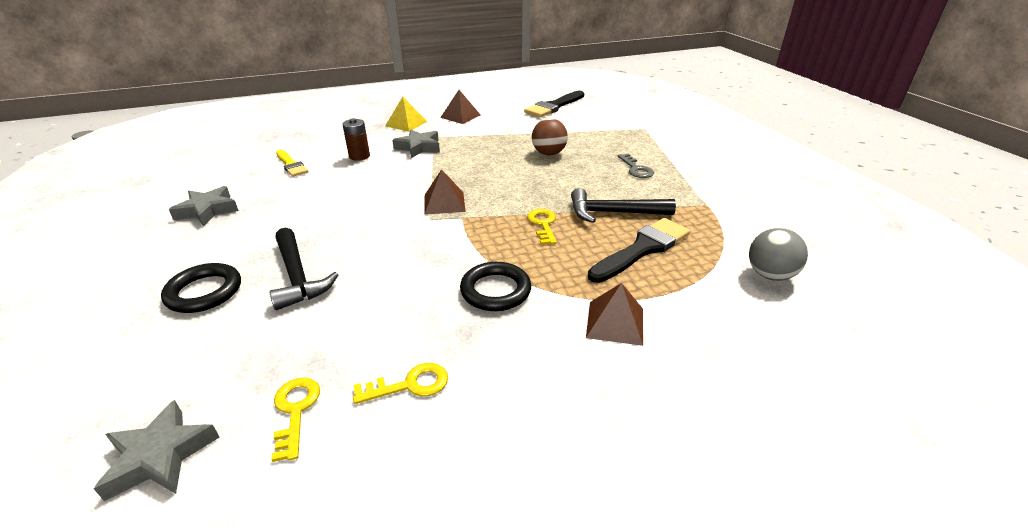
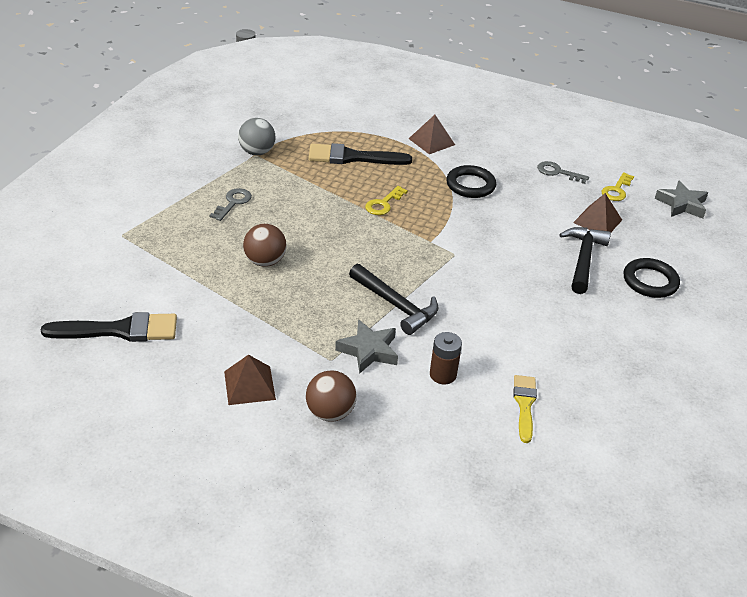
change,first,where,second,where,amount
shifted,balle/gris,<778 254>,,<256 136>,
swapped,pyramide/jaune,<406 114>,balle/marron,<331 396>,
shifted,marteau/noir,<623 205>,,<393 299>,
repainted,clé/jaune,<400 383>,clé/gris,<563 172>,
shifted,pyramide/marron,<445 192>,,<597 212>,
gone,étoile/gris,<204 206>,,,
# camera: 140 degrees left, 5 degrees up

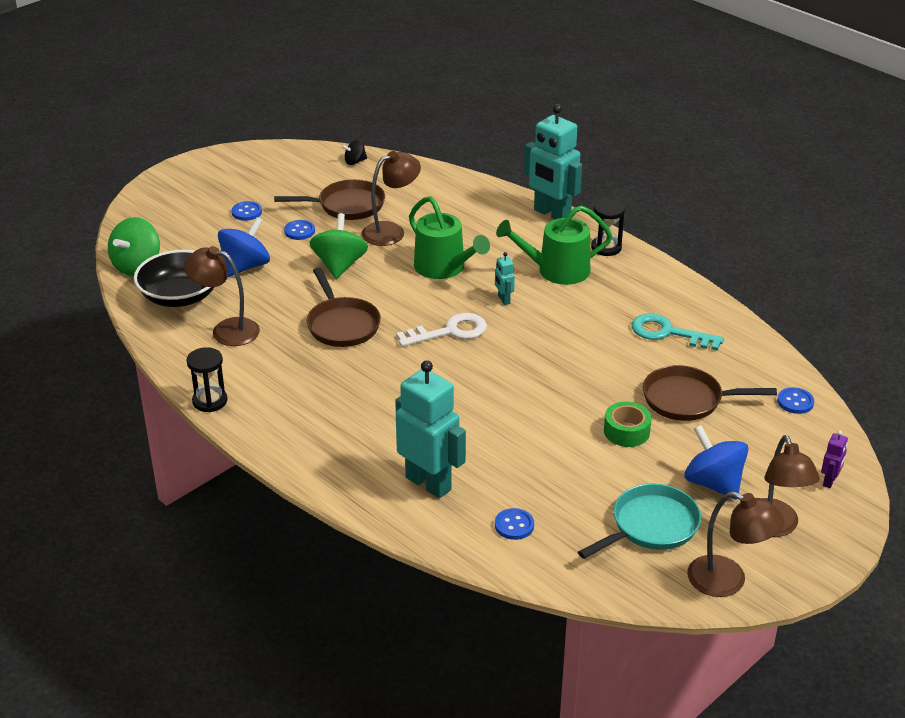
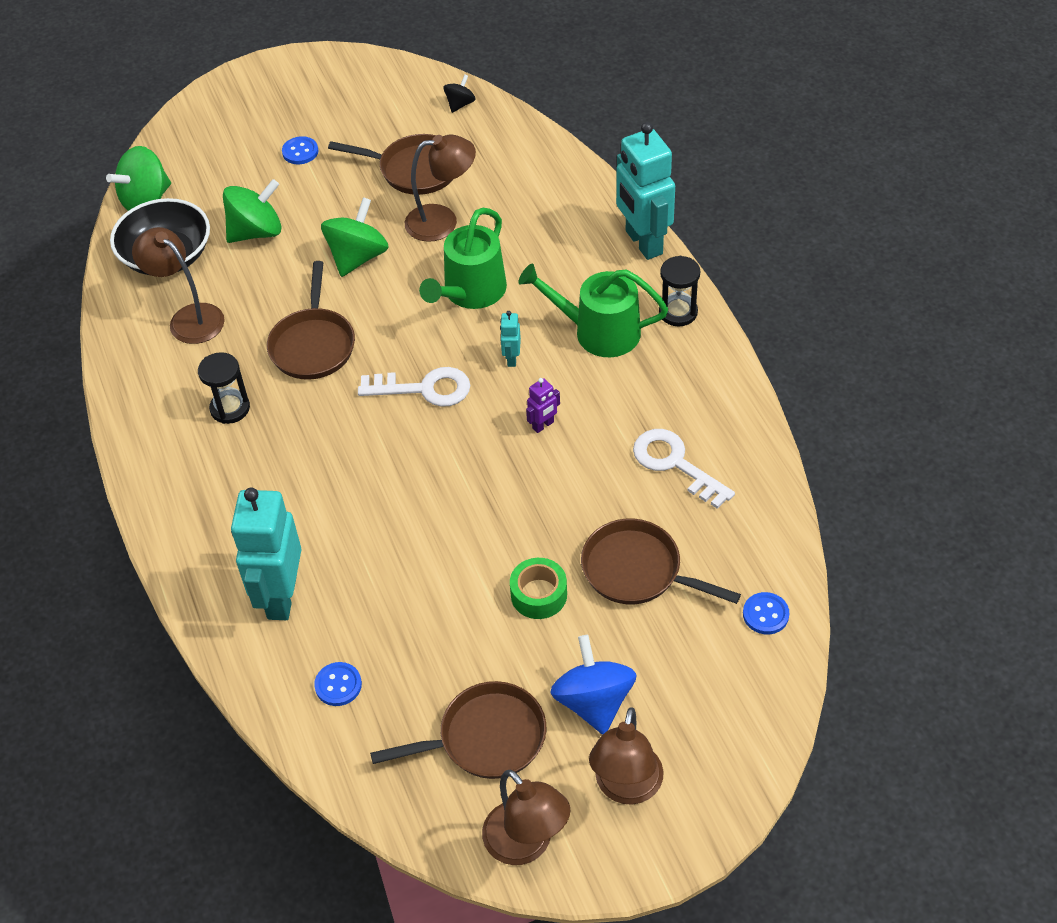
change,first,where,second,where,amount
shifted,sablier/noir,<207 379>,,<224 388>,
repainted,toupie/bleu,<244 247>,toupie/vert,<252 211>,
rotated,robot/turquoise,<430 429>,,<266 553>,150 degrees counterclockwise
repainted,poêle/turquoise,<639 521>,poêle/marron,<458 730>,
rotated,arrosoir/vert,<449 237>,,<463 258>,45 degrees clockwise
rotated,toupie/noir,<354 152>,,<459 93>,120 degrees clockwise
shifted,robot/violet,<834 459>,,<543 405>,
repainted,clé/turquoise,<678 332>,clé/blanc,<684 469>,
gone,bouton/bleu,<299 230>,,,
# camera: 25 degrees right, 15 degrees up

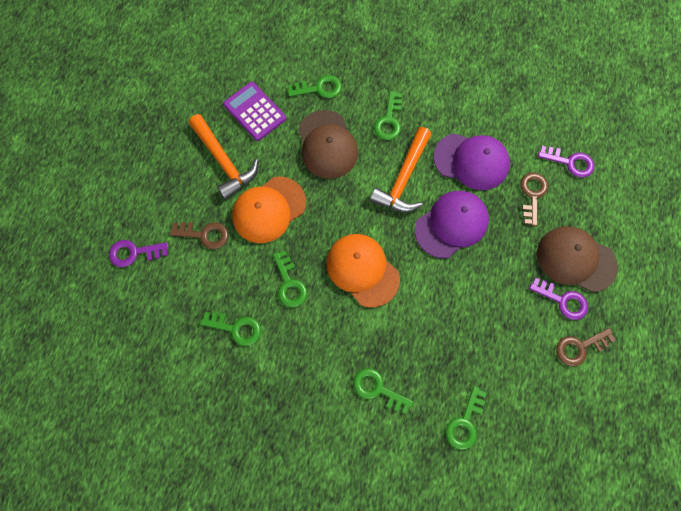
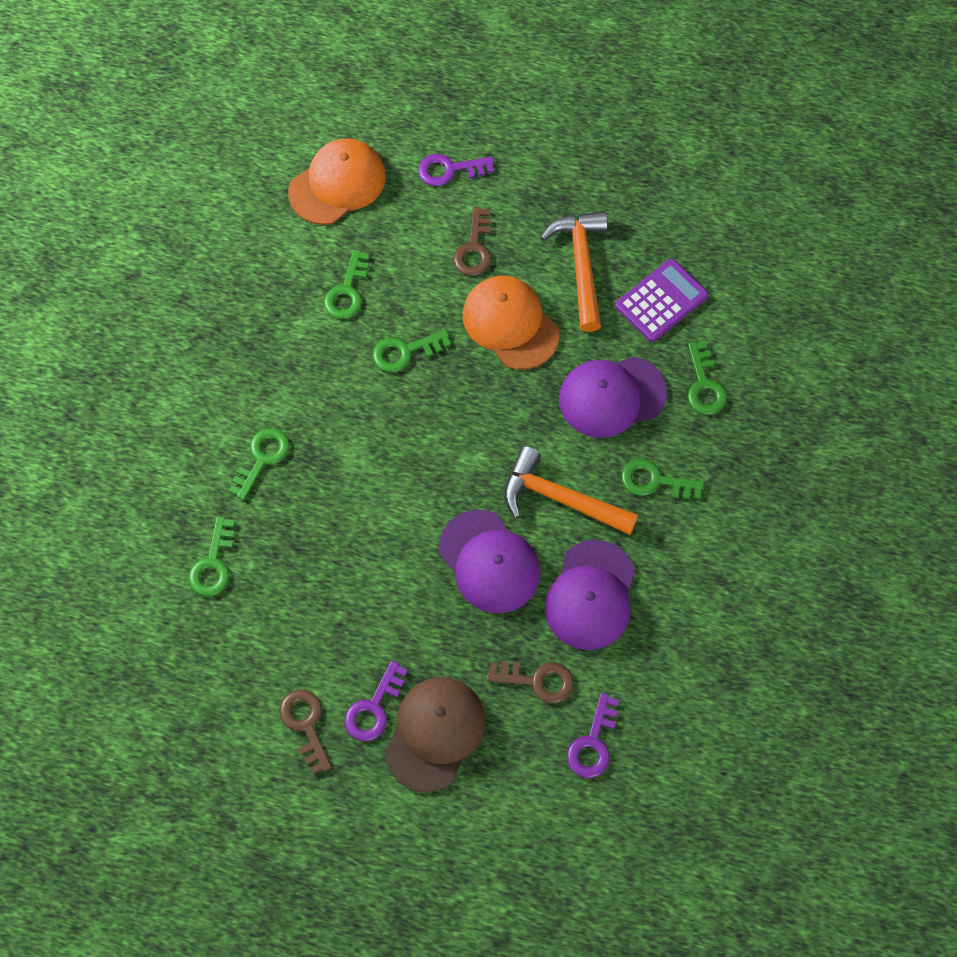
change,first,where,second,where,amount
rotated,clé/vert,<466 418>,,<211 556>,105 degrees counterclockwise
shifted,casquette/orange,<363 271>,,<337 181>,
rotated,clé/violet,<139 253>,,<456 170>,90 degrees counterclockwise
rotated,marteau/orange,<224 157>,,<573 271>,120 degrees clockwise
repainted,casquette/marron,<328 144>,casquette/violet,<613 397>,
# camera: 90 degrees right, 5 degrees down

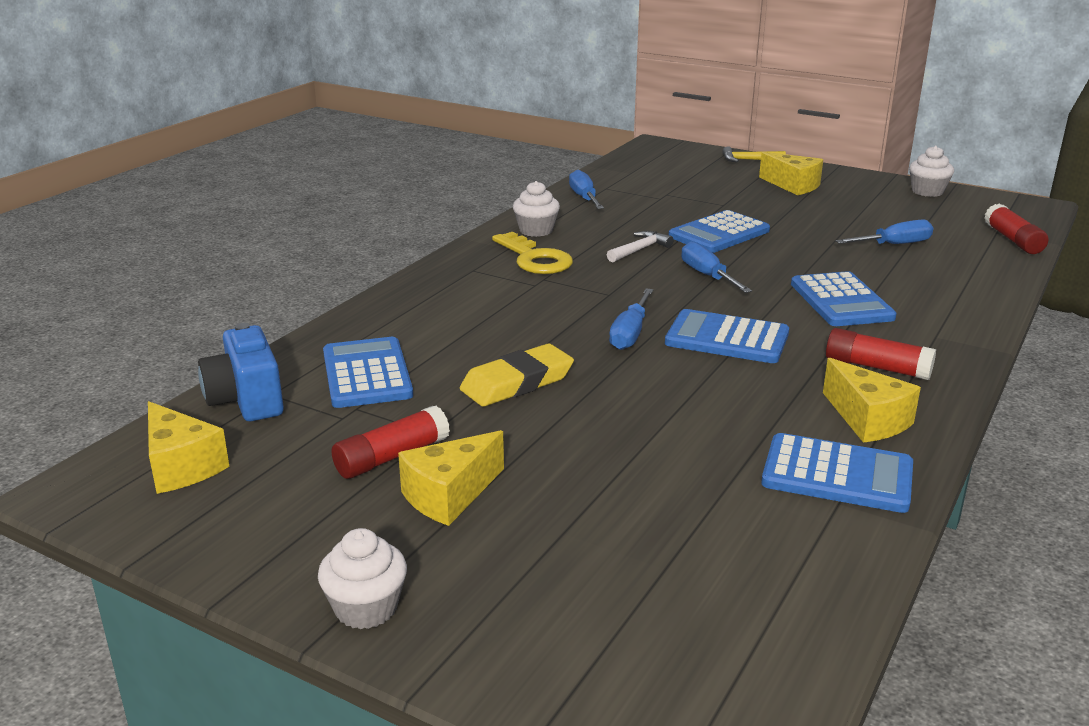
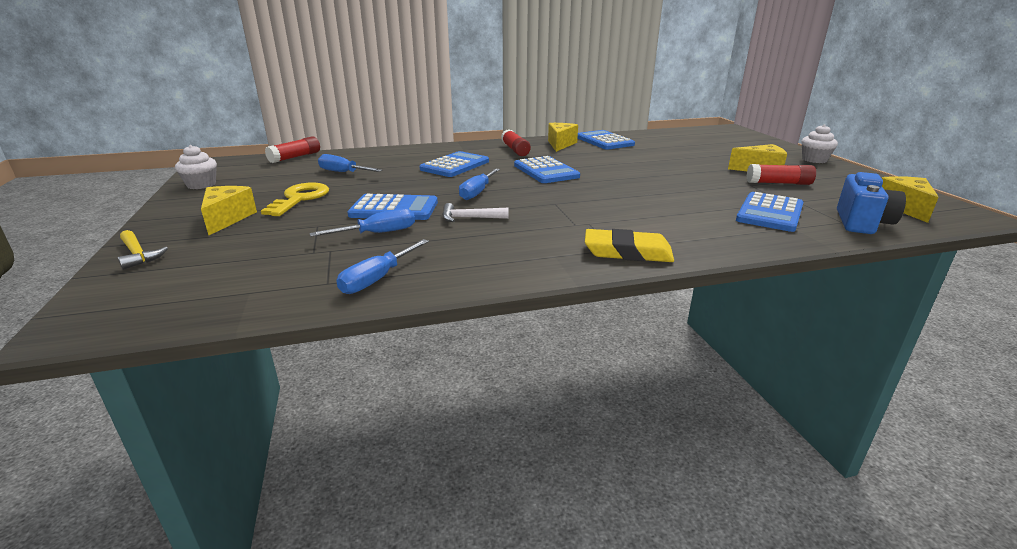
change,first,where,second,where,amount
shifted,clé/jaune,<532 253>,,<295 199>,
shifted,tournevis/bleu,<631 319>,,<362 222>,
shifted,gomme/jaune,<517 375>,,<629 245>,
gone,muffin/blanc,<536 209>,,,
# camera: 135 degrees left, 0 degrees up

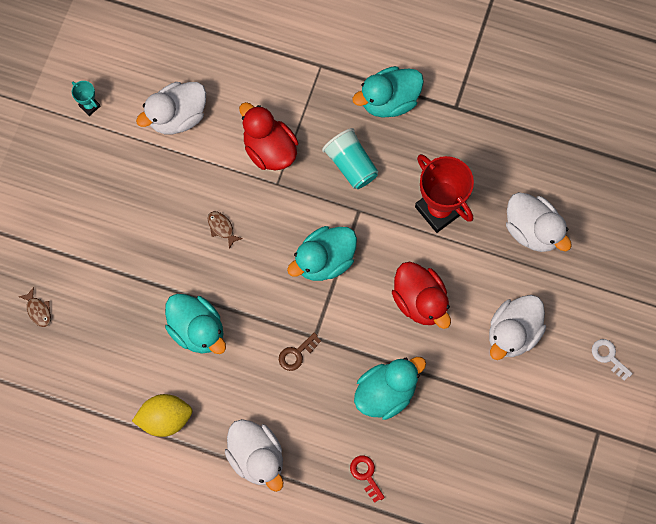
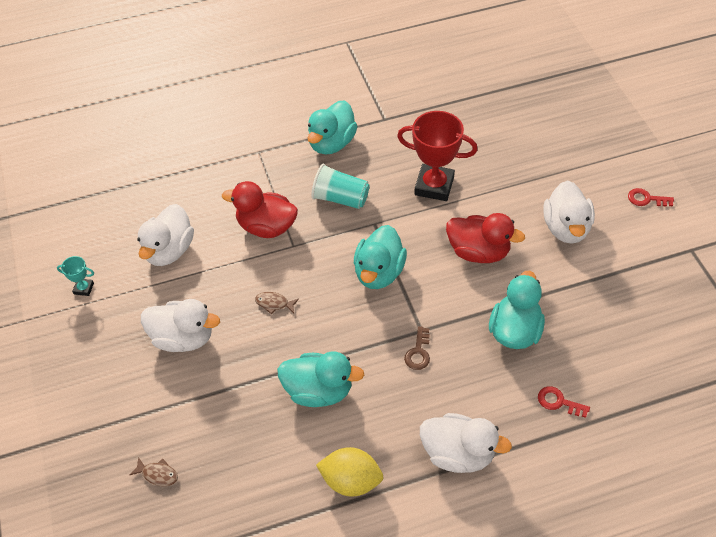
change,first,where,second,where,amount
shifted,canard/blanc,<539 222>,,<180 325>,
rotated,citron/jaune,<162 415>,,<349 471>,60 degrees clockwise
repainted,clé/blanc,<612 360>,clé/rouge,<651 197>,
# camera: 35 degrees left, 20 degrees down

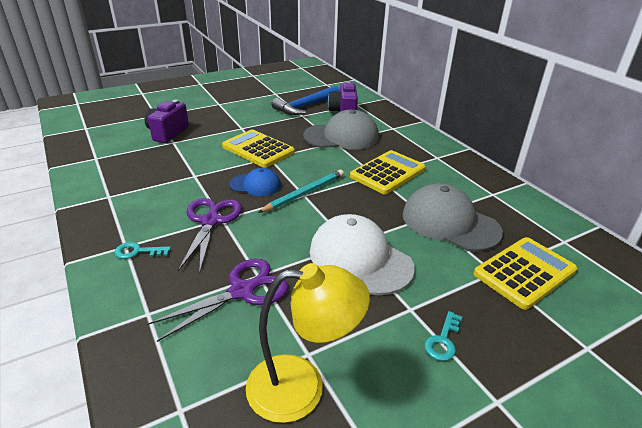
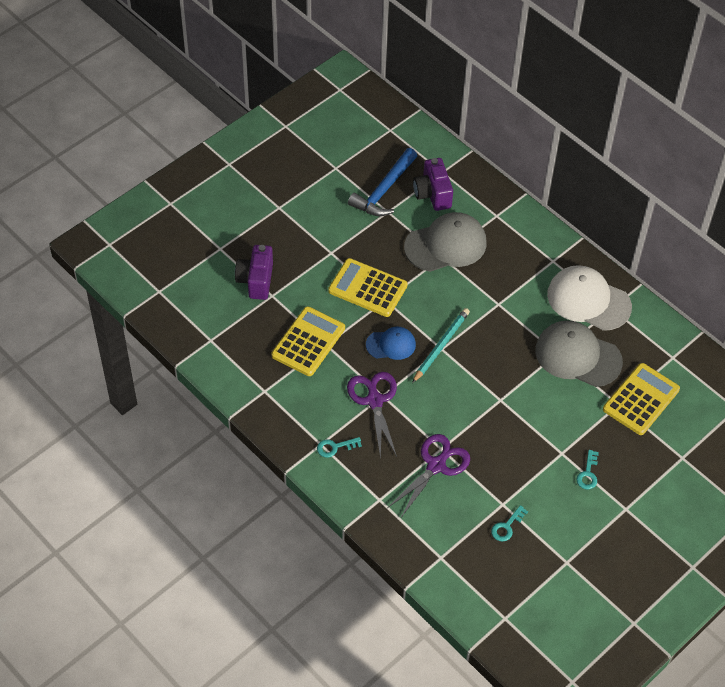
change,first,where,second,where,amount
shifted,calculatrice/jaune,<387 172>,,<308 341>,
swapped,lampe/jaune,<308 343>,clé/turquoise,<509 523>,
shifted,casquette/blanc,<362 254>,,<589 298>,
# camera: 15 degrees left, 20 degrees up

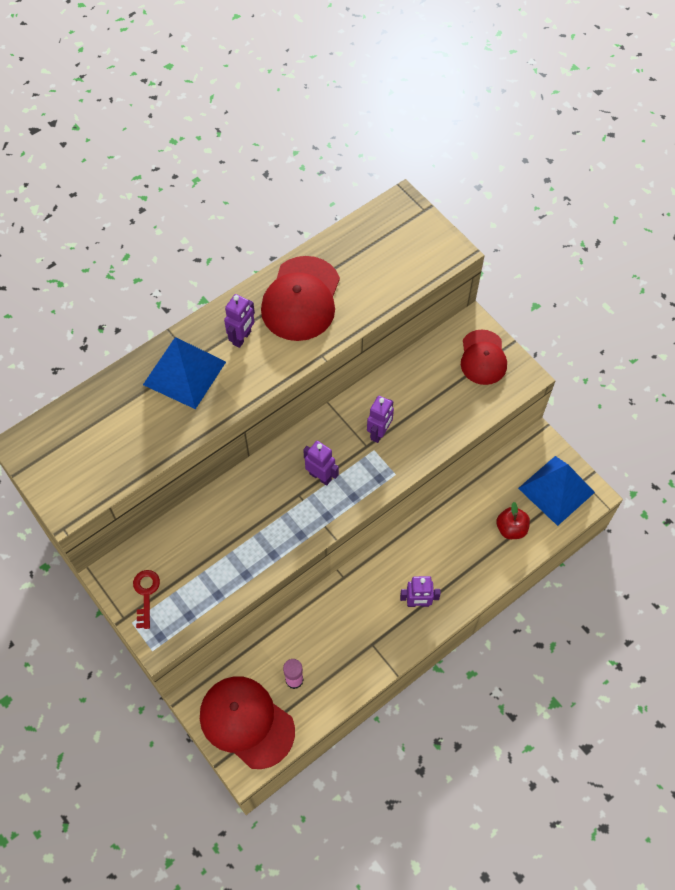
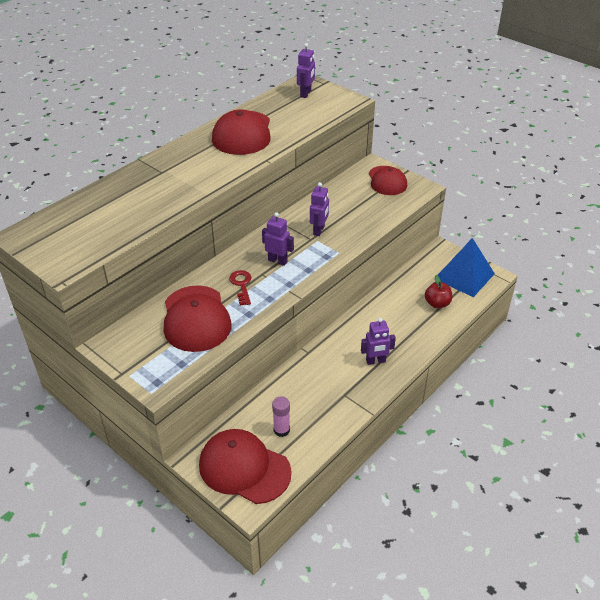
change,first,where,second,where,amount
new,,,casquette/rouge,<198 318>,
shifted,clé/rouge,<146 599>,,<240 288>,
shifted,robot/violet,<239 321>,,<306 70>,
gone,pyramide/bleu,<184 373>,,,
# camera: 10 degrees left, 20 degrees down

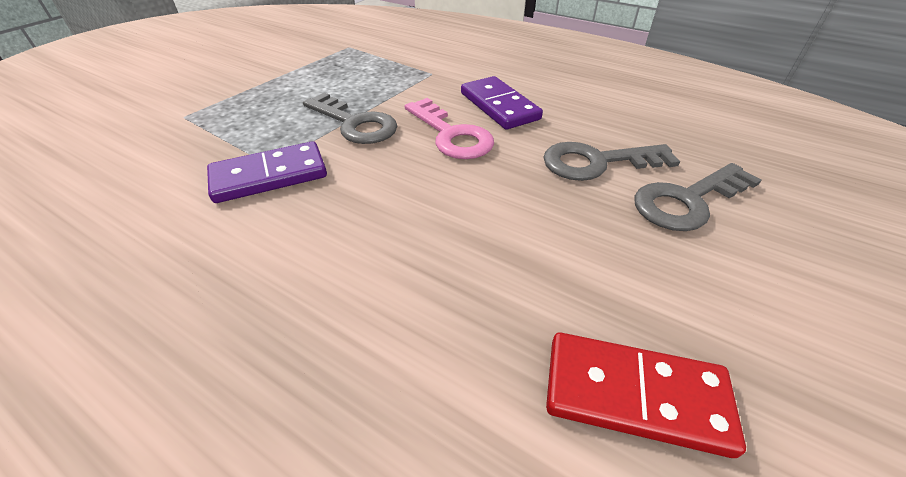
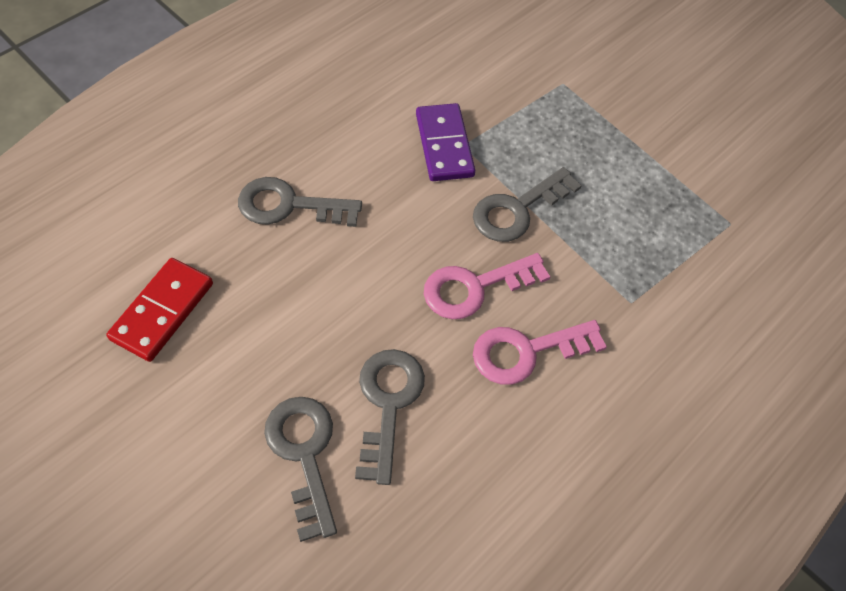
change,first,where,second,where,amount
new,,,clé/gris,<300 202>,
swapped,domino/violet,<502 103>,clé/rose,<540 352>,
# camera: 100 degrees right, 15 degrees up

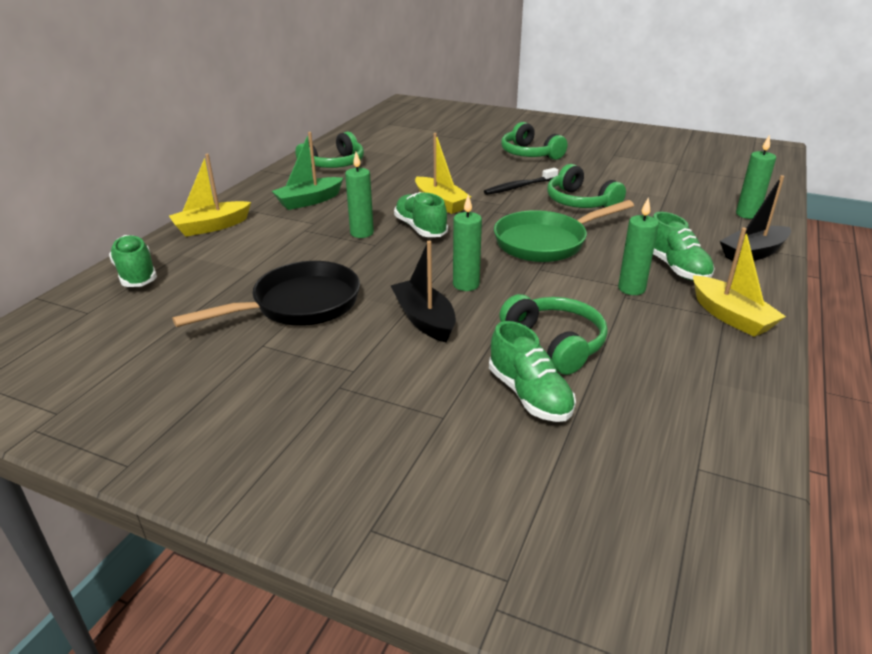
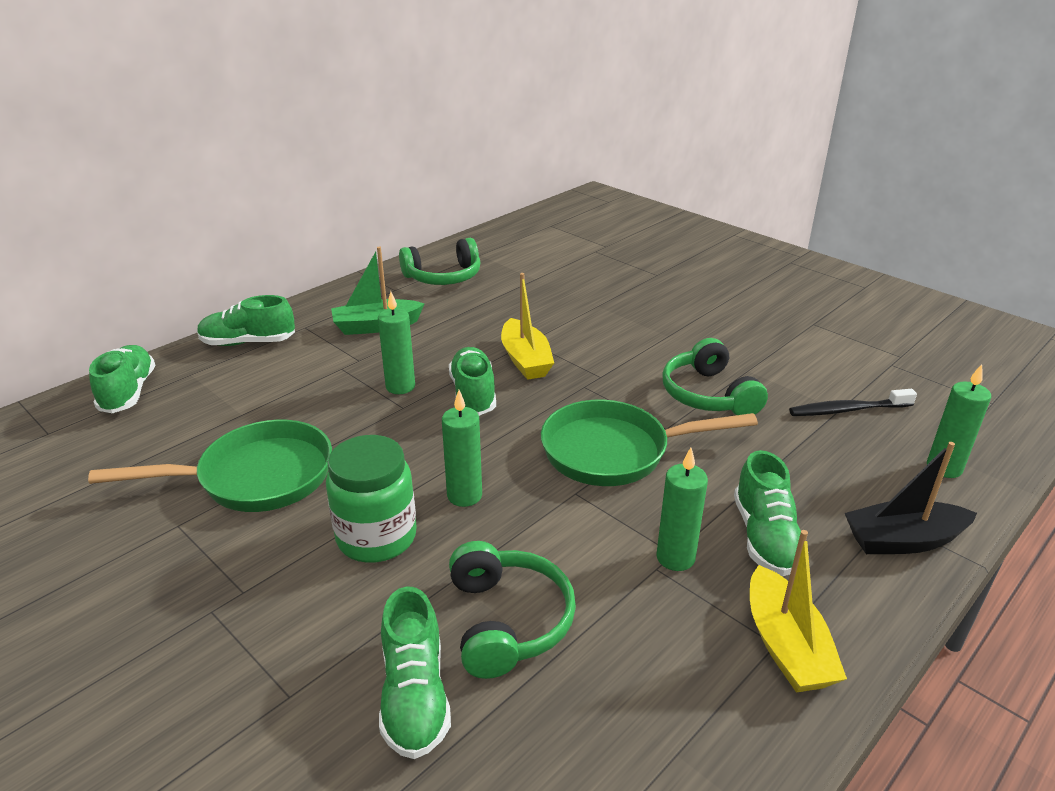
change,first,where,second,where,amount
repainted,poêle/noir,<266 294>,poêle/vert,<210 466>,
swapped,bateau/jaune,<210 195>,chaussure/vert,<246 320>,
swapped,bateau/noir,<423 292>,bocal/vert,<371 499>,
shifted,brosse à dents/noir,<521 181>,,<853 402>,
gone,casque audio/vert,<534 141>,,,
# camera: 20 degrees right, 0 degrees up

